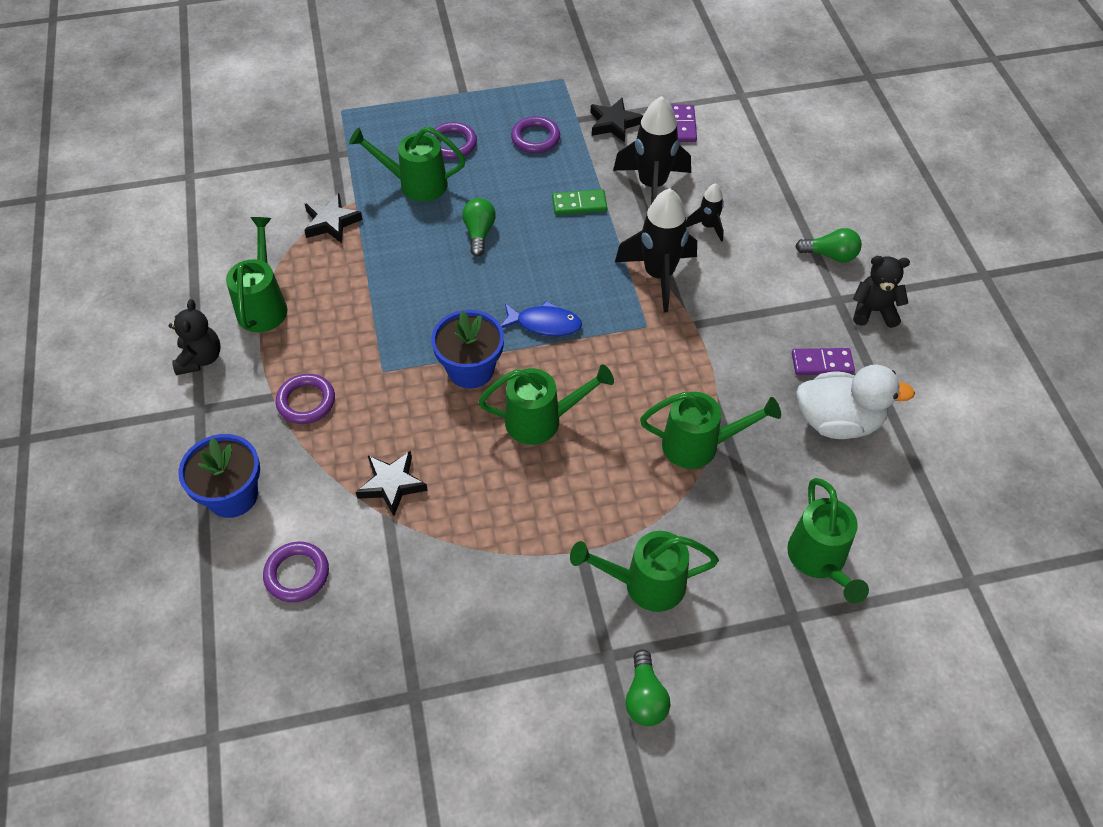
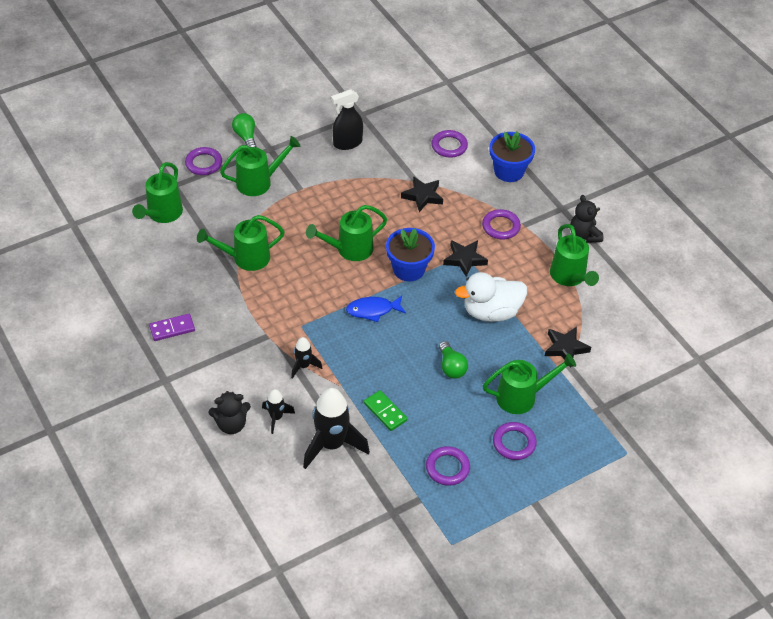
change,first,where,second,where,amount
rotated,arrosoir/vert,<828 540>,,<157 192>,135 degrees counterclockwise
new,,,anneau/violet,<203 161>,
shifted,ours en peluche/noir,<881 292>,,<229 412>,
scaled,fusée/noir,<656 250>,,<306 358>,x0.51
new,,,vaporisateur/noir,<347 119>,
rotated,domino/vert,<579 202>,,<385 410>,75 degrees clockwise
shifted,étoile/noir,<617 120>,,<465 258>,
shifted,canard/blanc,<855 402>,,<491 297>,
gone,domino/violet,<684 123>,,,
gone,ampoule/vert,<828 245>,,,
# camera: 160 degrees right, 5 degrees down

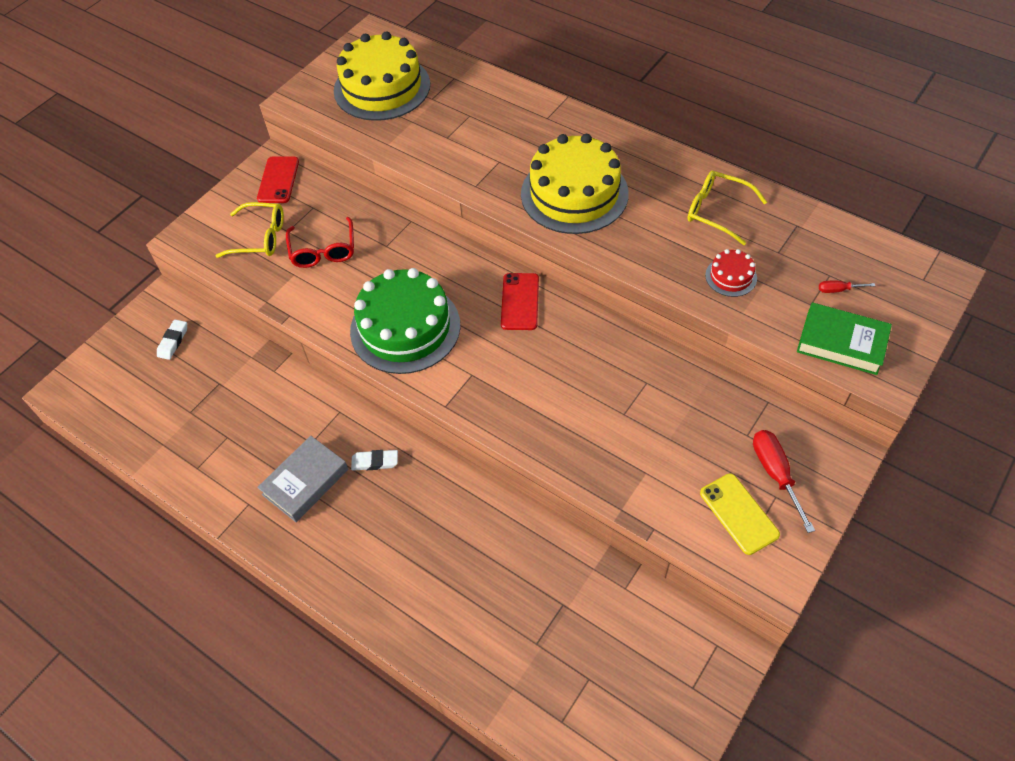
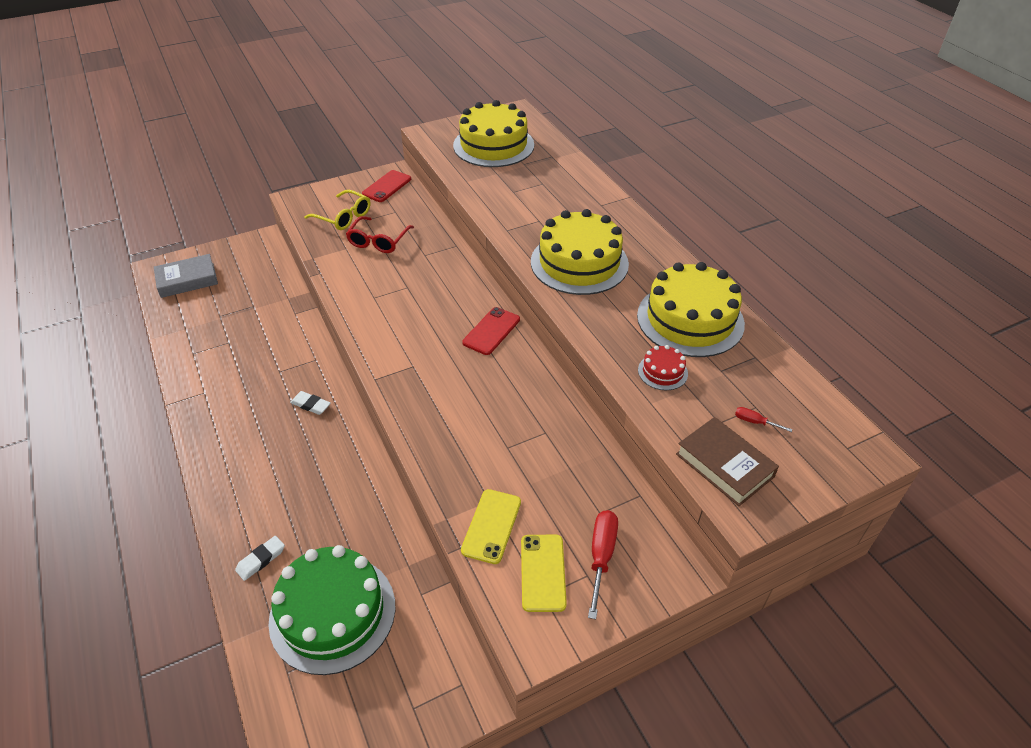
change,first,where,second,where,amount
shifted,livre/gris,<302 479>,,<186 276>,
shifted,gomme/blanc,<172 339>,,<260 558>,
shifted,gâteau/vert,<405 321>,,<332 610>,
new,,,téléphone/jaune,<491 526>,
swapped,lunettes/jaune,<727 208>,gâteau/jaune,<691 309>,
repainted,livre/vert,<844 338>,livre/marron,<727 461>,
# camera: 25 degrees right, 10 degrees down

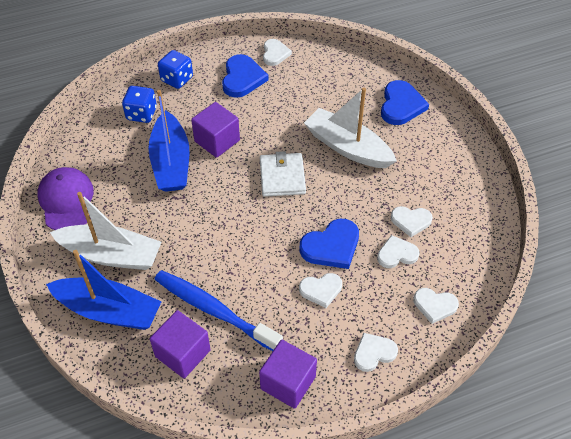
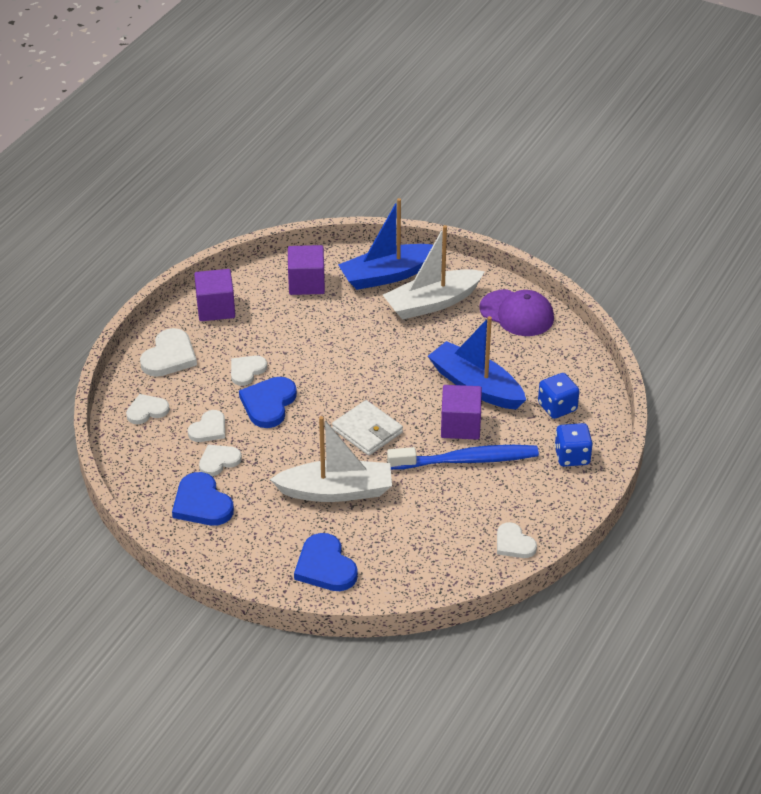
change,first,where,second,where,amount
scaled,cœur/blanc,<376 352>,,<168 352>,x1.53
shifted,cœur/bleu,<245 76>,,<203 499>,
shifted,brosse à dents/bleu,<218 310>,,<463 457>,
# camera: 140 degrees right, 10 degrees down

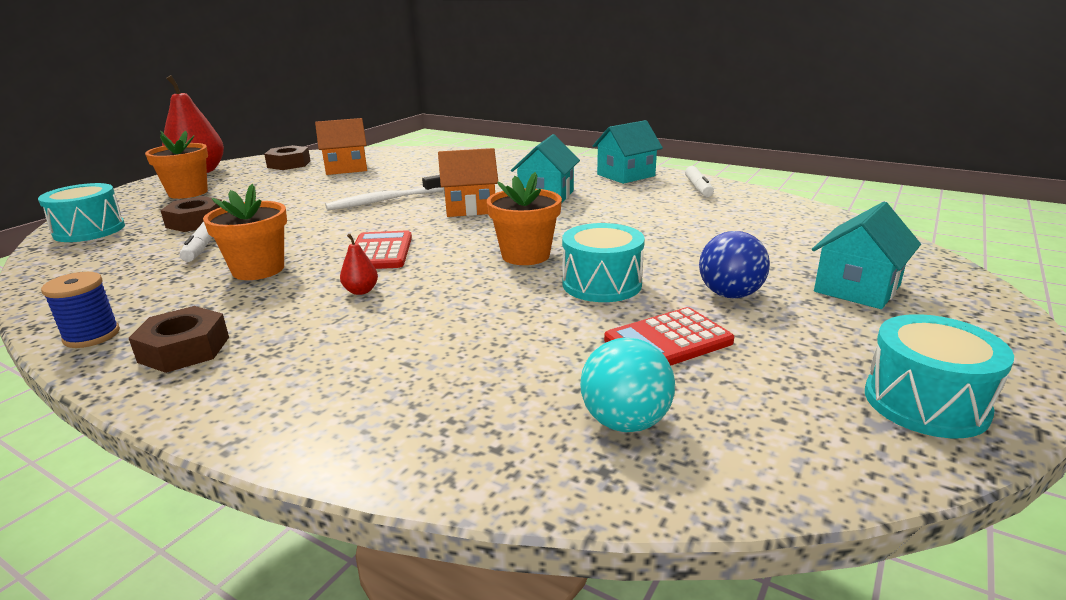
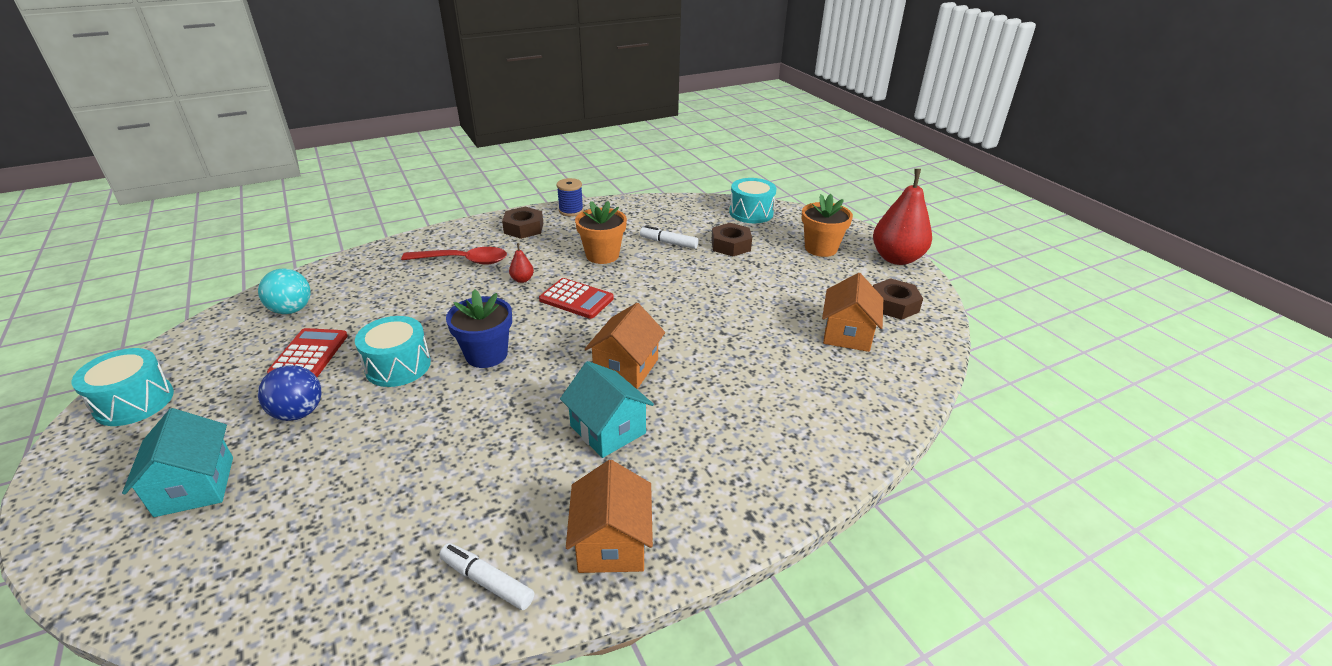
change,first,where,second,where,amount
new,,,cuillère/rouge,<454 256>,
repainted,pot de fleurs/orange,<524 218>,pot de fleurs/bleu,<479 328>,
repainted,maison/turquoise,<628 152>,maison/orange,<609 516>,
gone,brosse à dents/blanc,<384 192>,,,
# camera: 120 degrees right, 10 degrees up

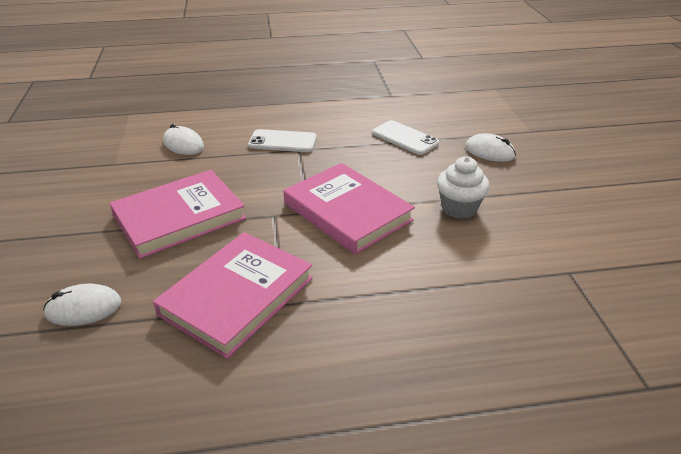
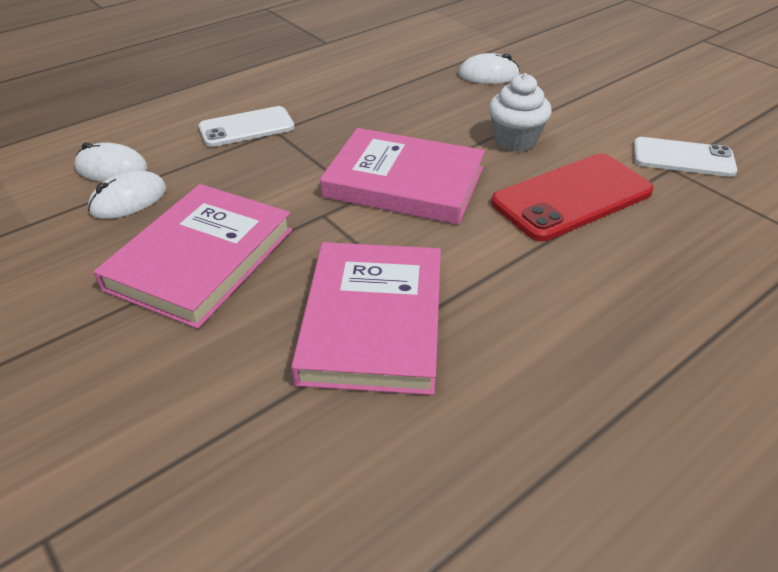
change,first,where,second,where,amount
shifted,souris/blanc,<82 304>,,<127 194>,
new,,,téléphone/rouge,<572 197>,
shifted,téléphone/blanc,<405 137>,,<685 157>,
# camera: 30 degrees left, 5 degrees up

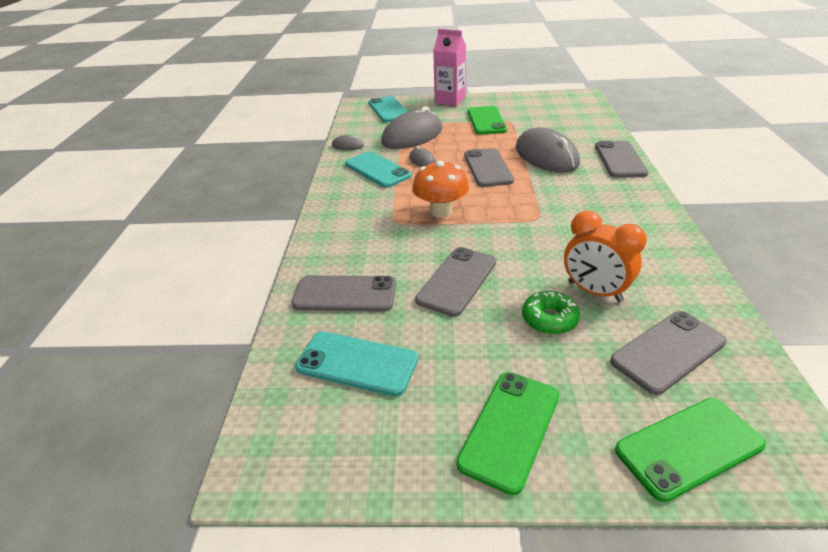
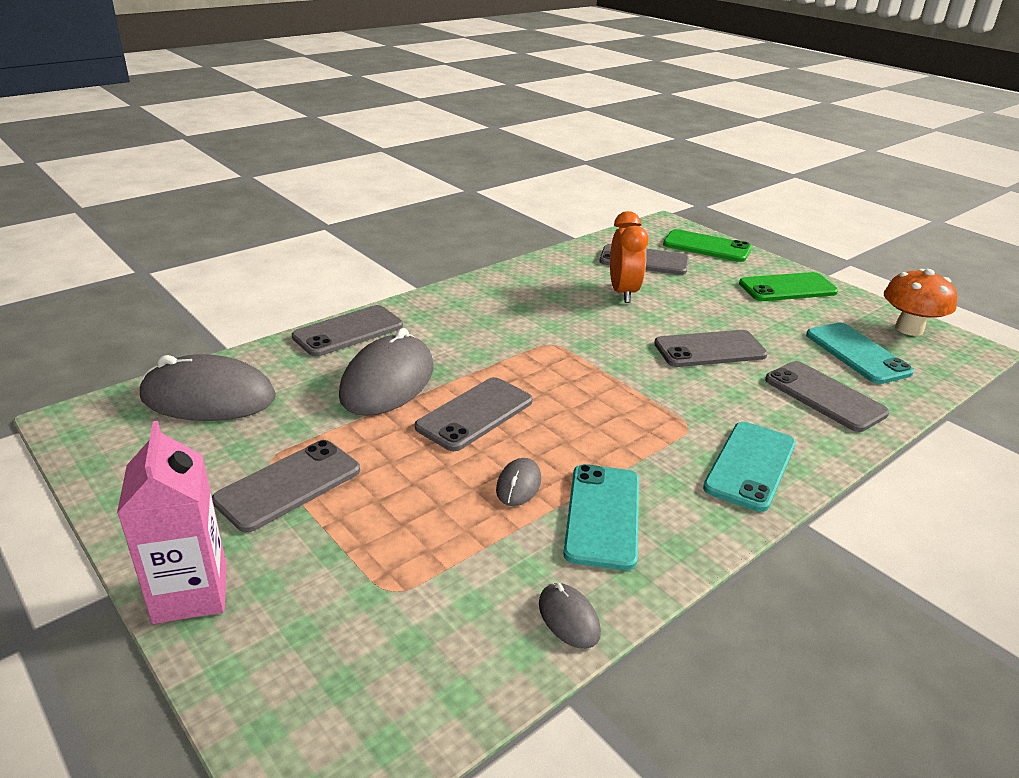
change,first,where,second,where,amount
shifted,souris/gris,<412 127>,,<208 387>,
repainted,téléphone/vert,<487 120>,téléphone/gris,<286 486>,
shifted,téléphone/turquoise,<388 109>,,<749 467>,
shifted,champignon/orange,<440 188>,,<920 302>,
gone,beignet/vert,<551 312>,,,
# camera: 135 degrees left, 5 degrees down

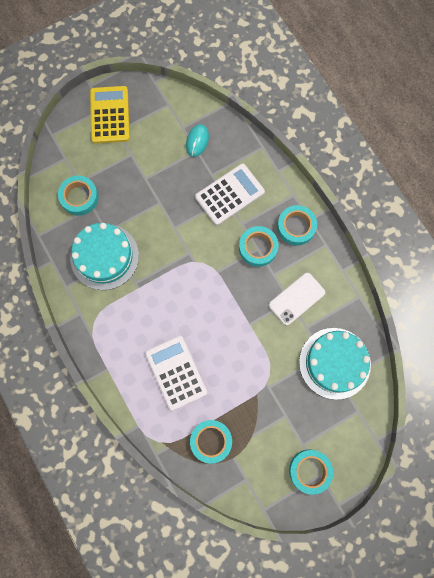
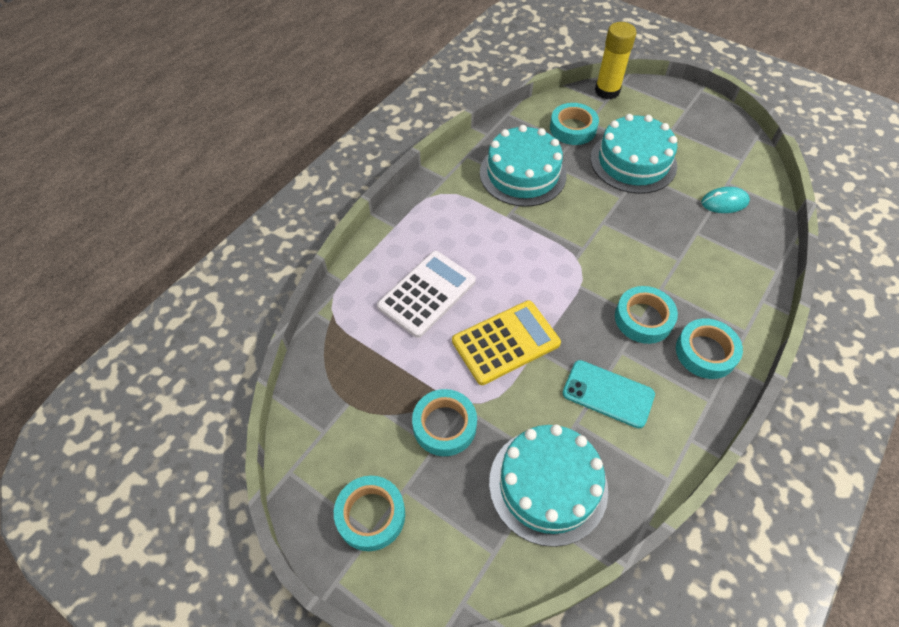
change,first,where,second,where,amount
shifted,ruban adhésif/turquoise,<211 442>,,<444 422>,
shifted,calculatrice/jaune,<110 114>,,<506 342>,
repainted,téléphone/blanc,<297 299>,téléphone/turquoise,<609 394>,
new,,,gâteau/turquoise,<634 154>,
new,,,bâton de colle/jaune,<616 60>,
gone,calculatrice/blanc,<230 194>,,,
# camera: 65 degrees right, 20 degrees down

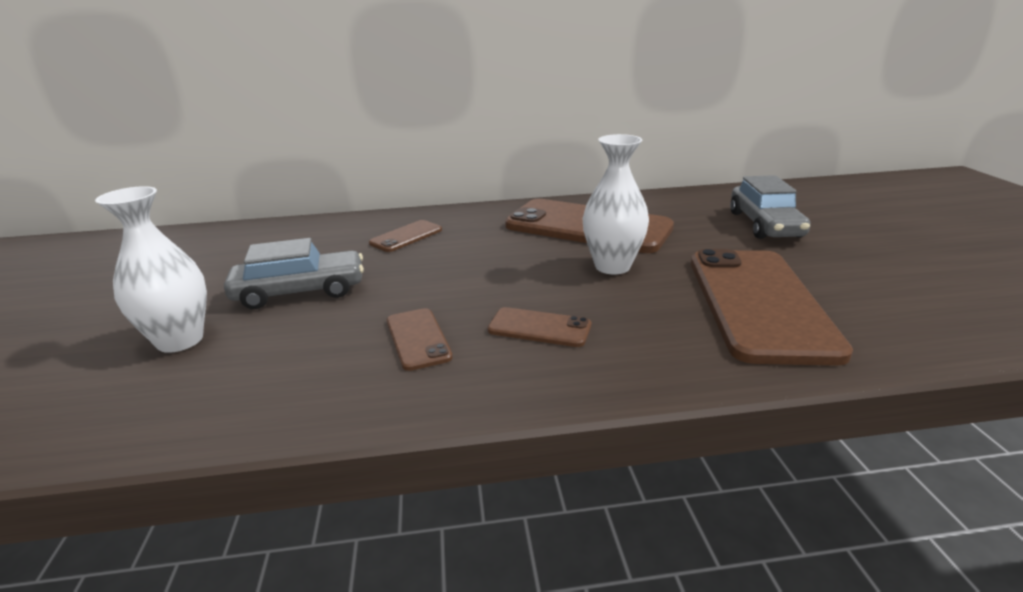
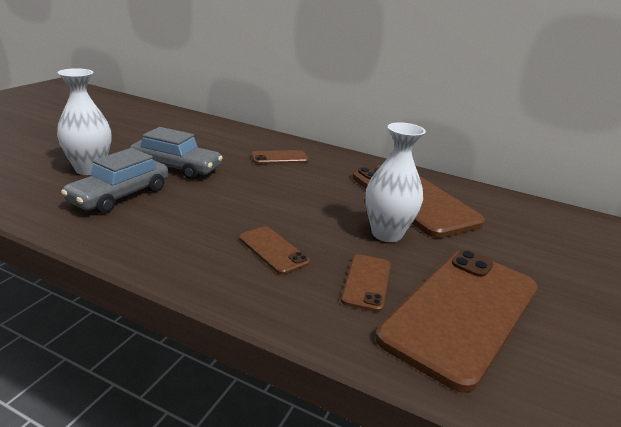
change,first,where,second,where,amount
shifted,voiture/gris,<770 207>,,<114 181>,
shifted,téléphone/marron,<420 339>,,<366 283>,
# camera: 30 degrees right, 0 degrees up

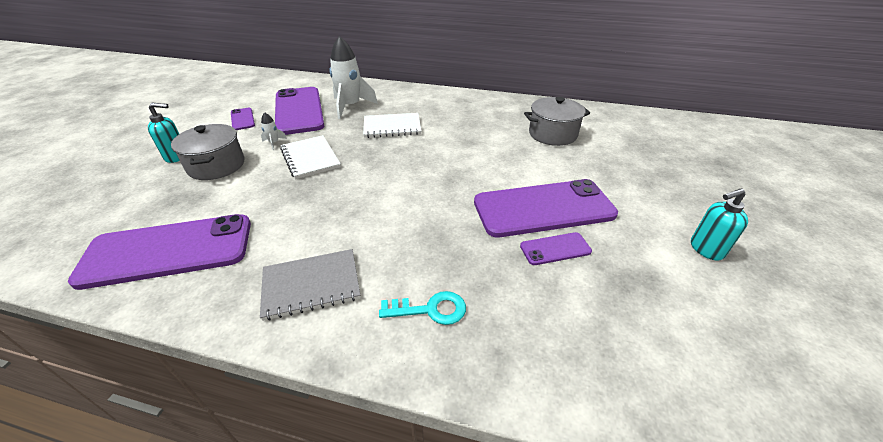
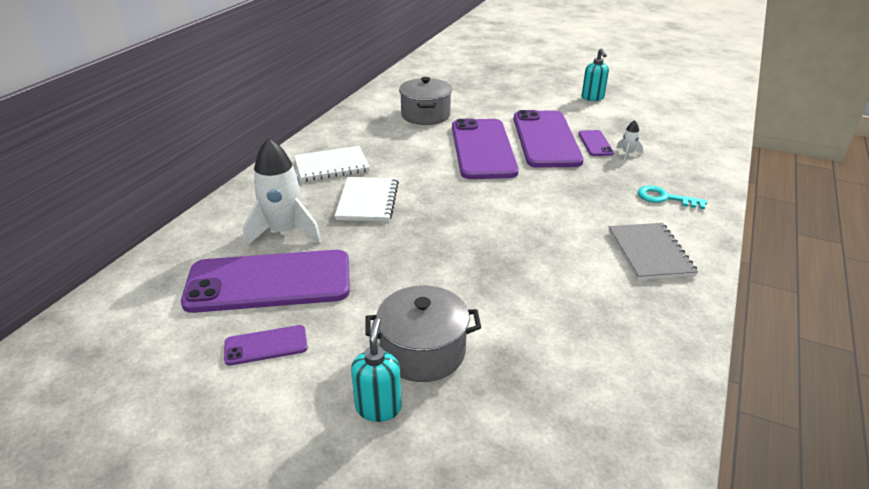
change,first,where,second,where,amount
shifted,carnet/blanc,<310 157>,,<332 164>,
shifted,téléphone/violet,<159 252>,,<485 148>,
shifted,fusée/blanc,<274 131>,,<629 140>,
rotated,clé/turquoise,<422 308>,,<672 197>,75 degrees counterclockwise
# camera: 80 degrees left, 5 degrees down

